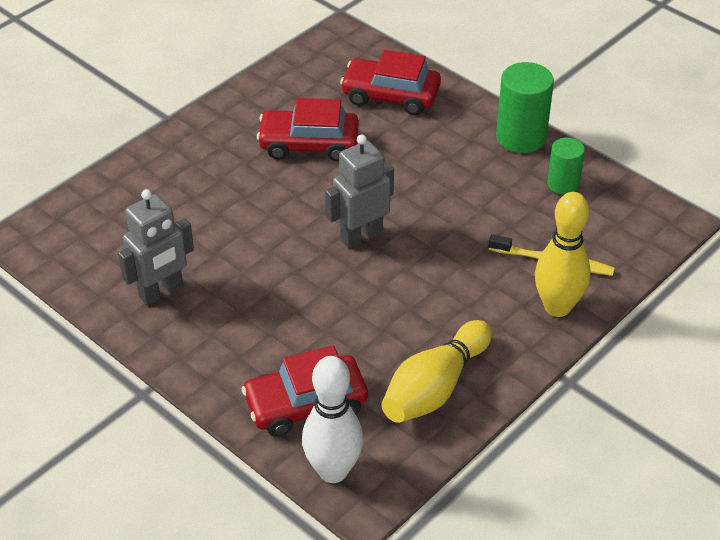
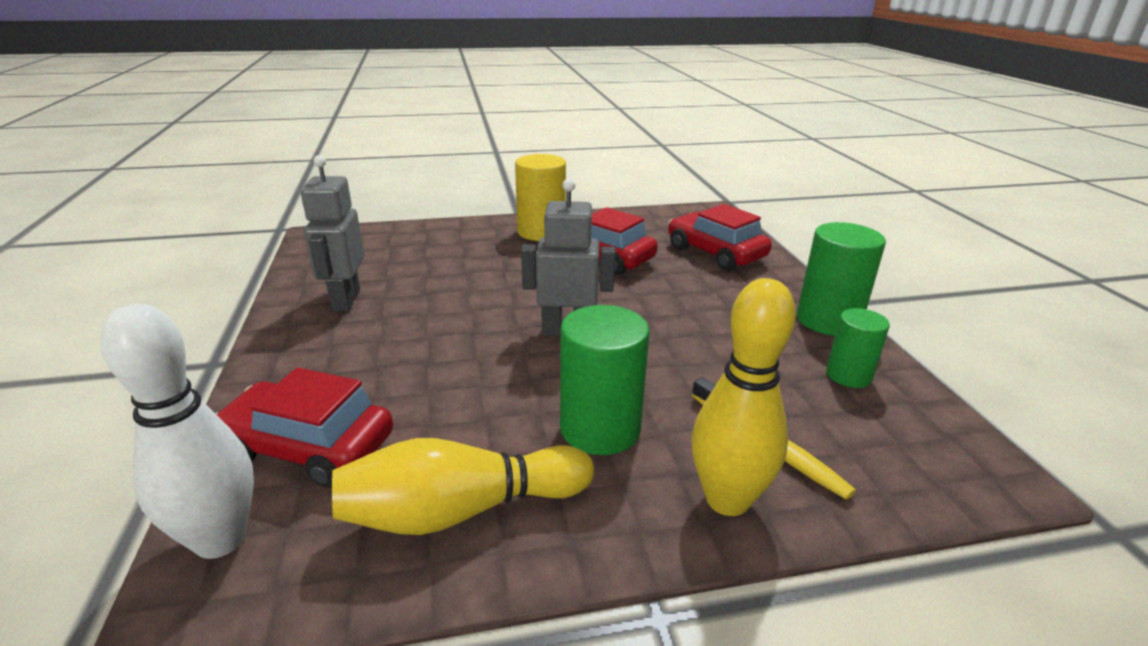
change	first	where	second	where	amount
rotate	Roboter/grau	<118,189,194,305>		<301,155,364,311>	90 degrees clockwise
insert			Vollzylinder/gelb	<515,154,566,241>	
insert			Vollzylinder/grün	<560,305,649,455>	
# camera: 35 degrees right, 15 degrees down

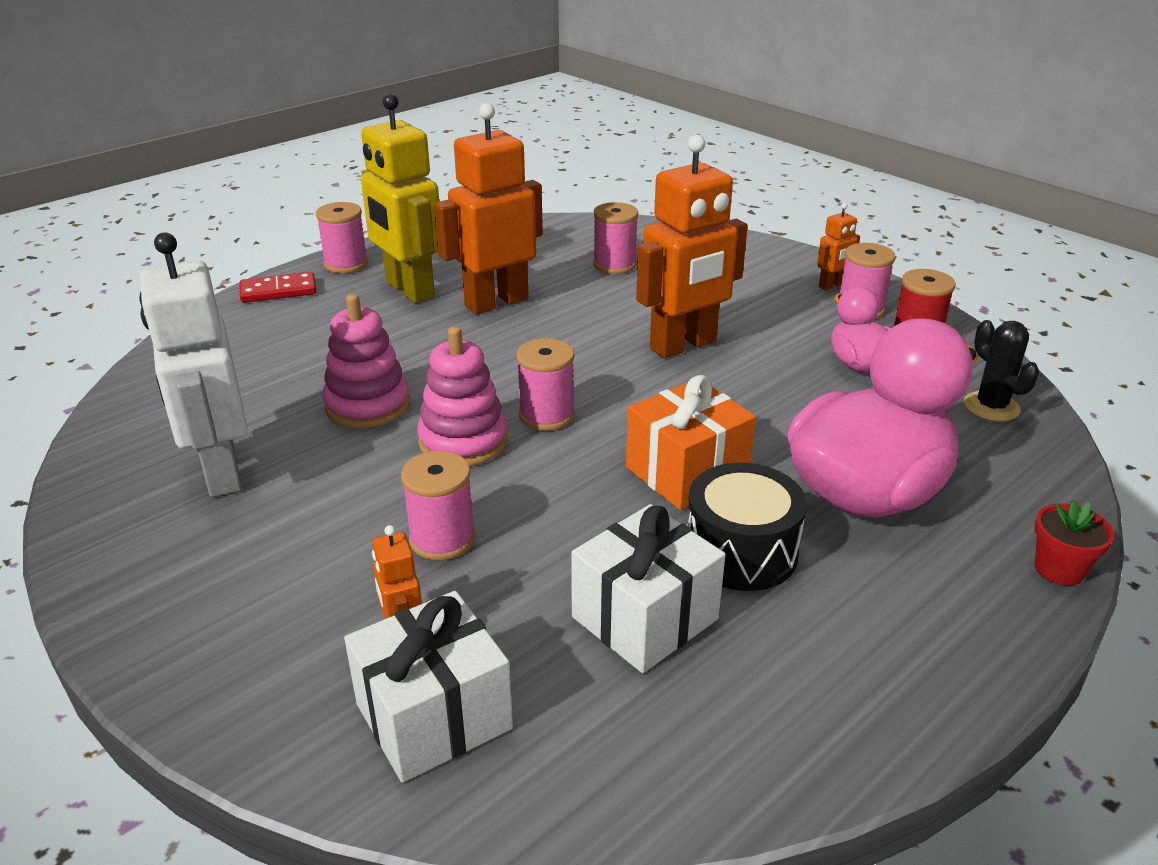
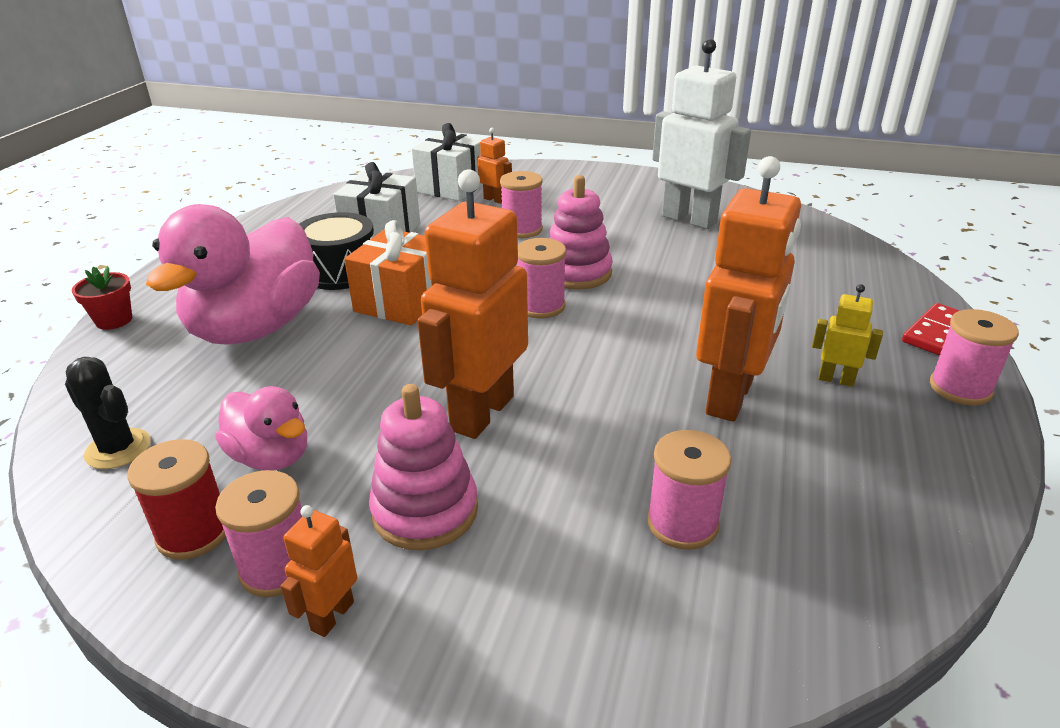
change	first	where	second	where	amount
move	Stapelspielzeug/rosa	<323,294,410,428>		<369,384,478,550>	
resize	Roboter/gelb	<361,94,439,303>		<812,284,883,387>	x0.45
# camera: 150 degrees right, 0 degrees up

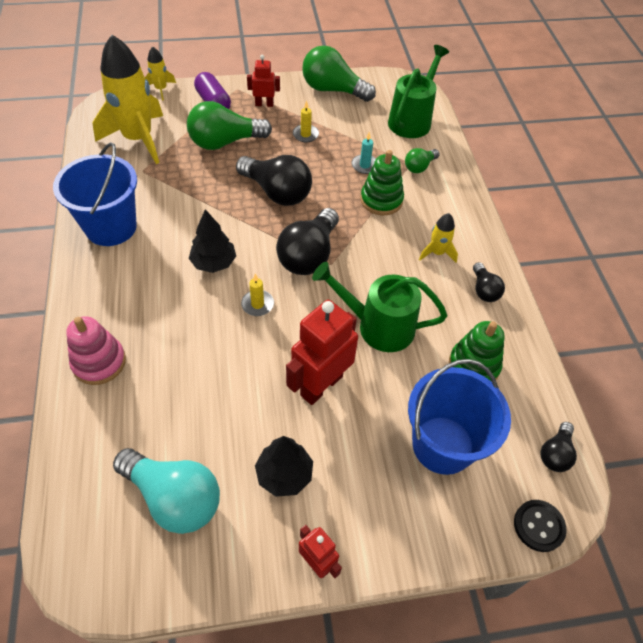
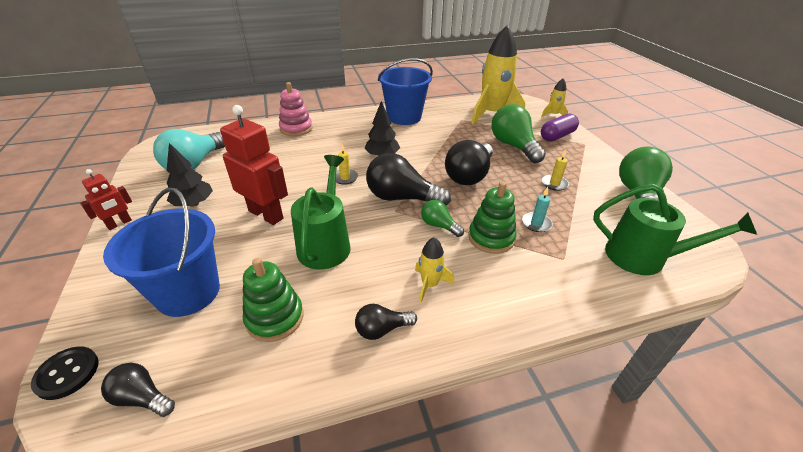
change	first	where	second	where	amount
move	Glühbirne/grün	<405,148,440,173>		<421,200,464,237>	
delete	Roboter/rot	<247,55,280,107>			
# camera: 85 degrees right, 15 degrees down

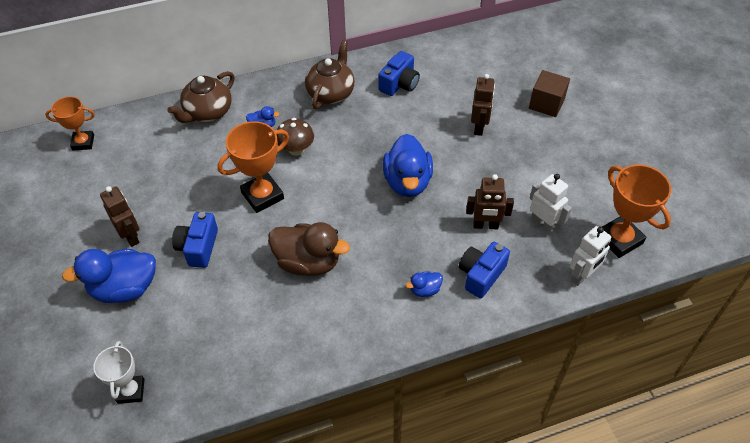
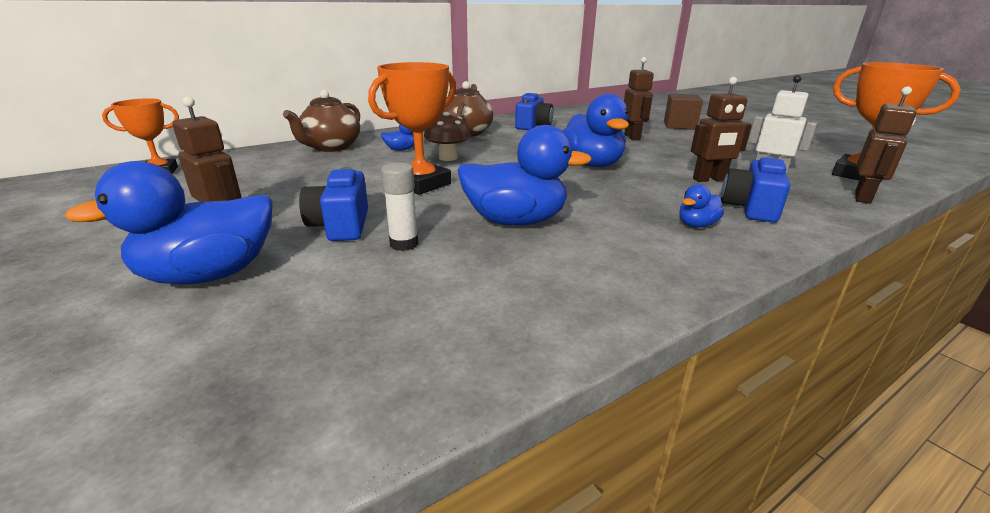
change	first	where	second	where	amount
insert			Klebestift/weiß	<381,163,418,251>	
recolor	Ente/braun	<268,222,350,276>	Ente/blau	<458,125,592,226>	
recolor	Roboter/weiß	<570,226,611,286>	Roboter/braun	<855,87,917,204>	
delete	Pokal/weiß	<93,341,144,404>			
# camera: 15 degrees left, 25 degrees down

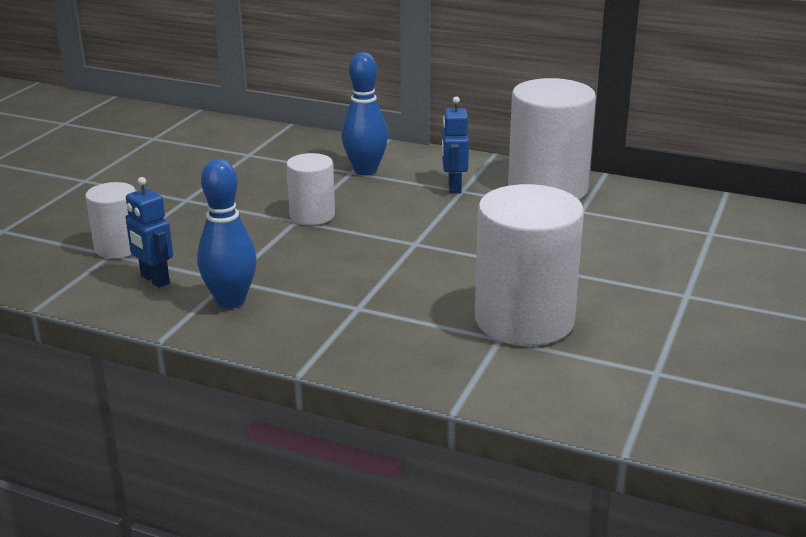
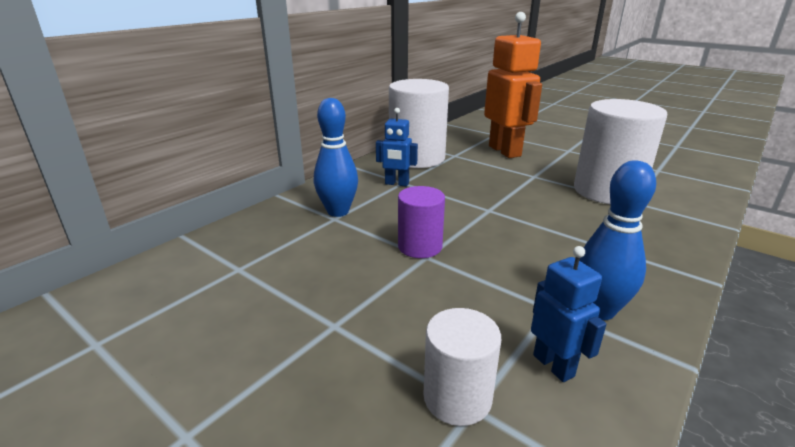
change	first	where	second	where	amount
recolor	Vollzylinder/weiß	<286,153,335,225>	Vollzylinder/lila	<398,186,445,258>	
insert			Roboter/orange	<484,12,542,158>	
rotate	Roboter/blau	<126,177,173,288>		<531,246,607,382>	90 degrees counterclockwise
# camera: 75 degrees left, 0 degrees up

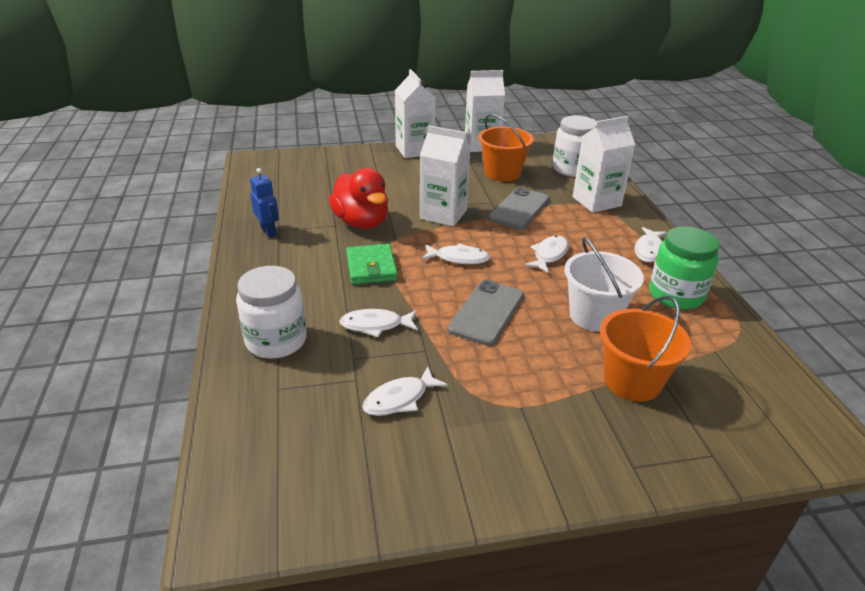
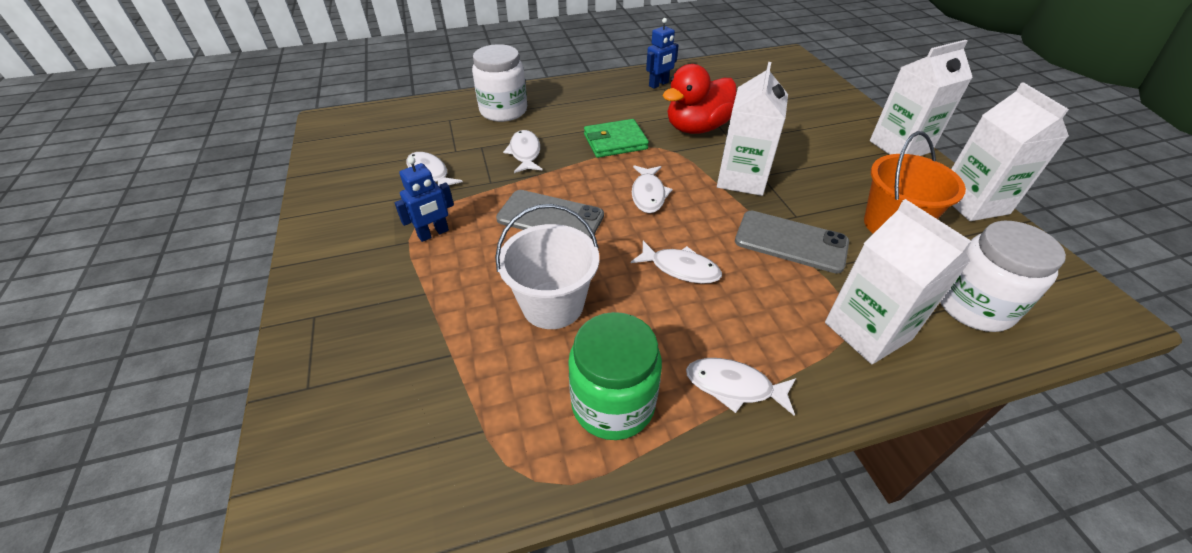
change	first	where	second	where	amount
insert			Roboter/blau	<395,157,454,242>	
delete	Eimer/orange	<600,296,691,402>			
# camera: 85 degrees right, 10 degrees up

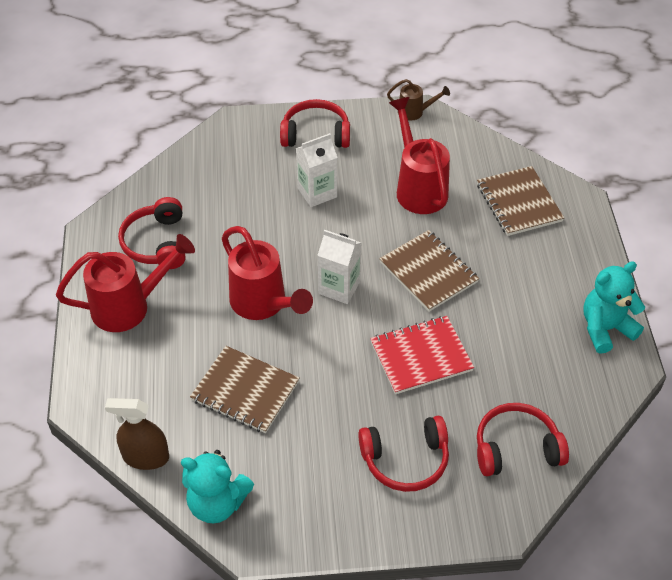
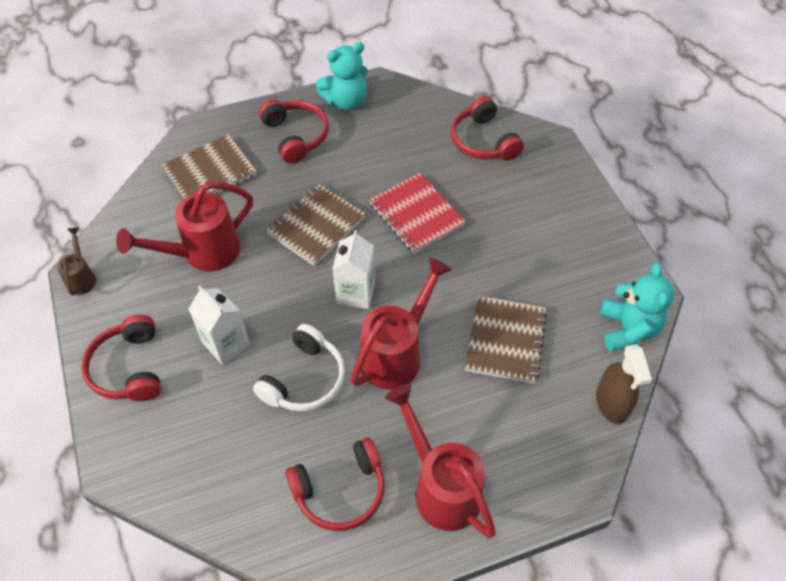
change	first	where	second	where	amount
insert			Kopfhörer/weiß	<253,324,345,412>	
move	Kopfhörer/rot	<358,416,449,492>		<259,99,329,164>	
rotate	Teddybär/türkis	<583,261,645,354>		<316,42,368,110>	75 degrees counterclockwise
# camera: 105 degrees left, 5 degrees up

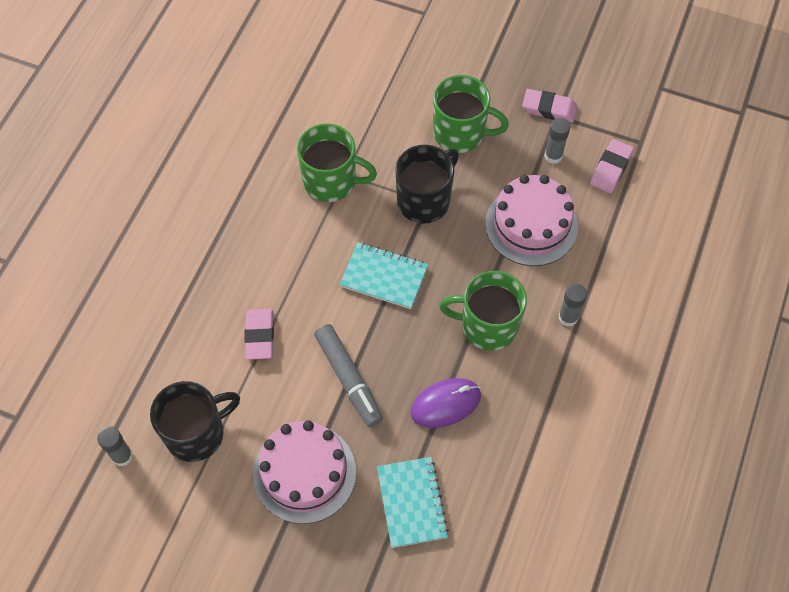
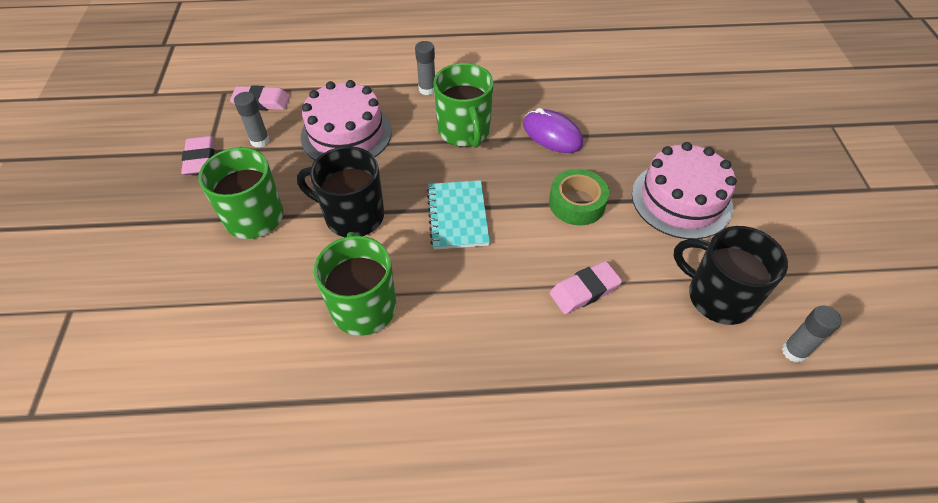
change	first	where	second	where	amount
replace	Filzstift/grau	<314,324,383,427>	Klebeband/grün	<549,169,609,225>	
delete	Notizbuch/türkis	<377,457,449,548>			
# camera: 115 degrees left, 10 degrees down

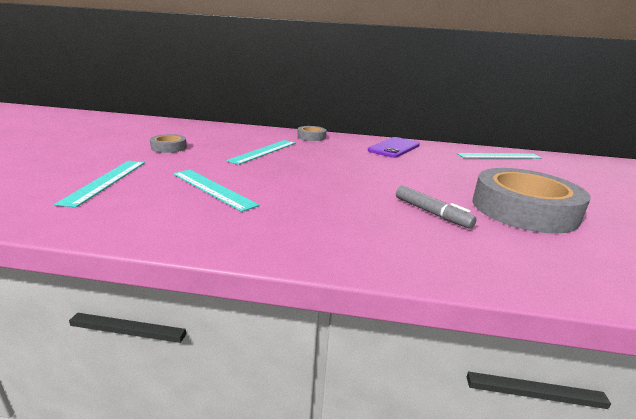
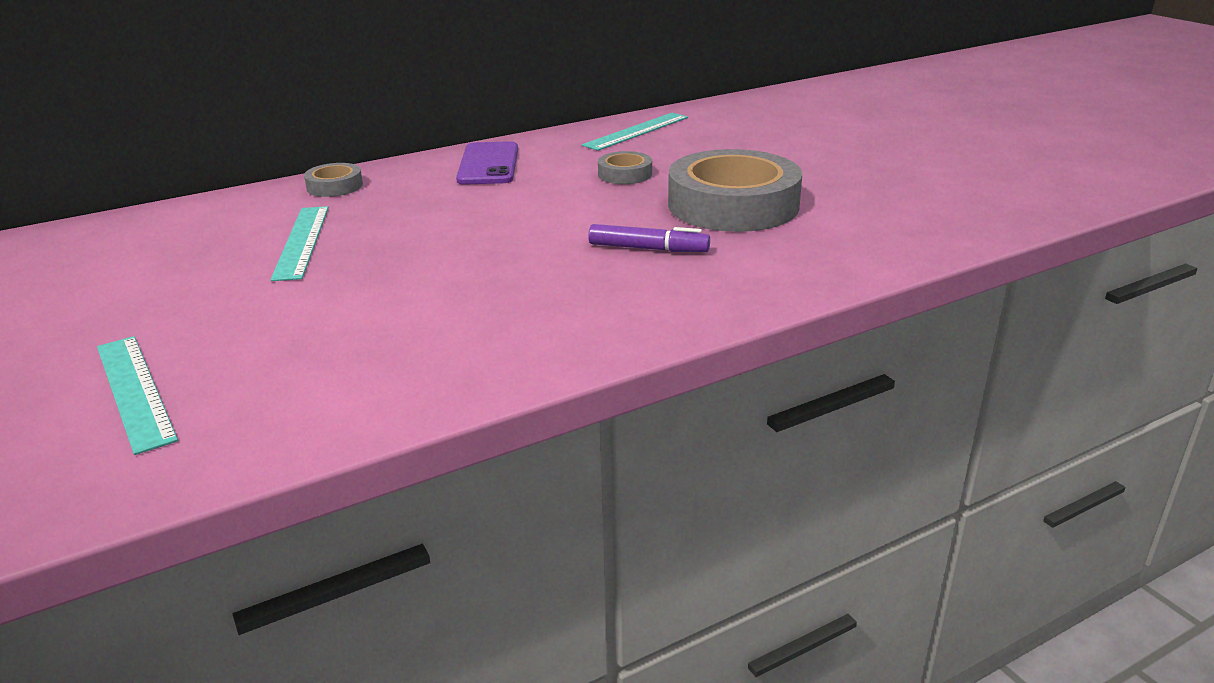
change	first	where	second	where	amount
recolor	Filzstift/grau	<396,186,477,229>	Filzstift/lila	<588,224,710,252>	
move	Klebeband/grau	<150,134,187,153>		<598,151,652,184>	
delete	Lineal/türkis	<173,169,259,212>			
# camera: 35 degrees left, 5 degrees up

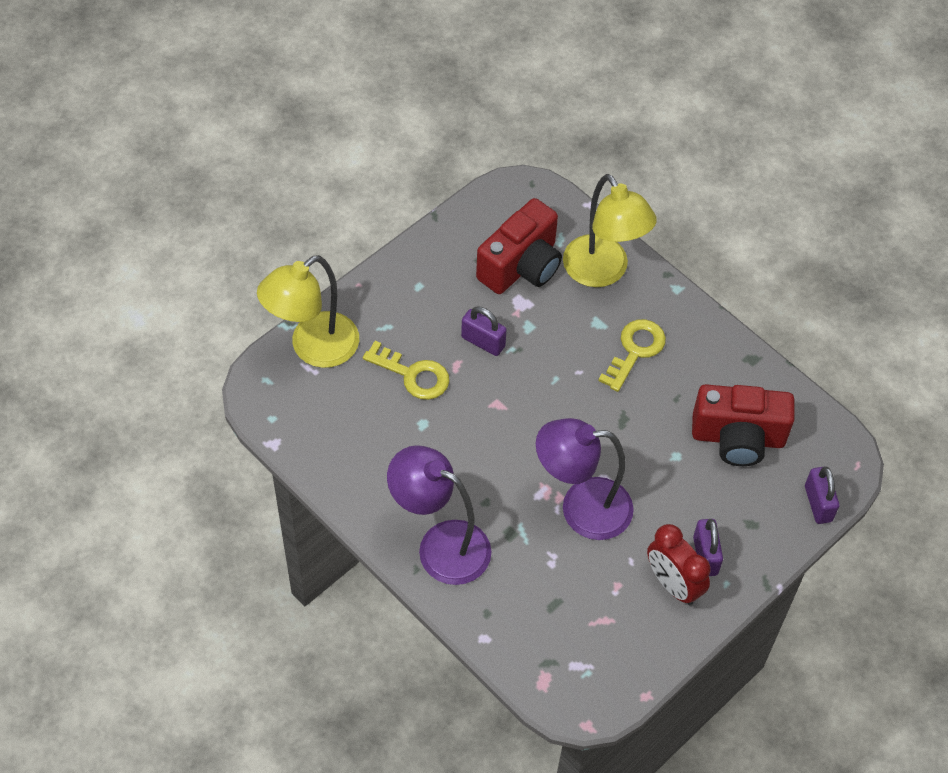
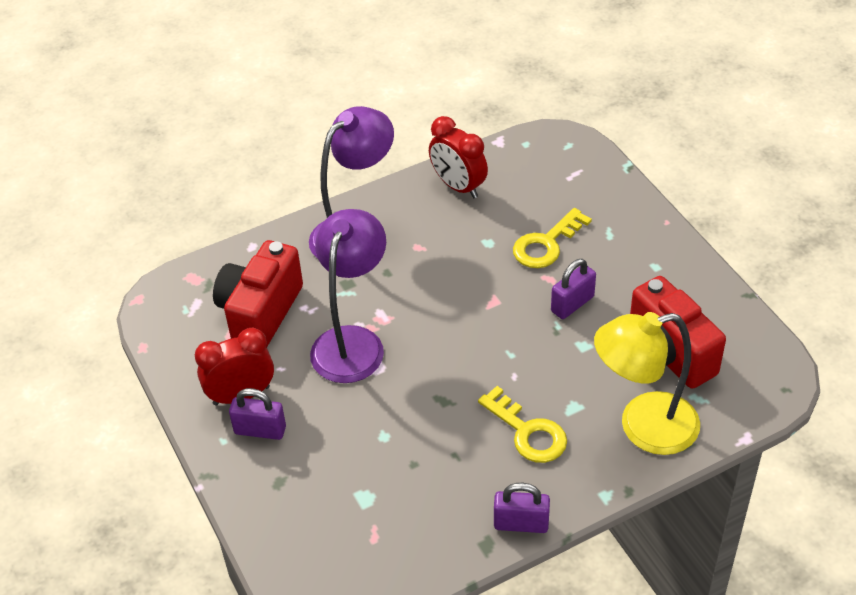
change	first	where	second	where	amount
move	Kamera/rot	<692,384,794,466>		<213,240,303,348>	
insert			Wecker/rot	<429,116,488,198>	
move	Vorhängeschloss/lila	<805,466,839,524>		<494,483,550,533>	
delete	Lampe/gelb	<257,255,359,368>			
# camera: 110 degrees right, 10 degrees down

